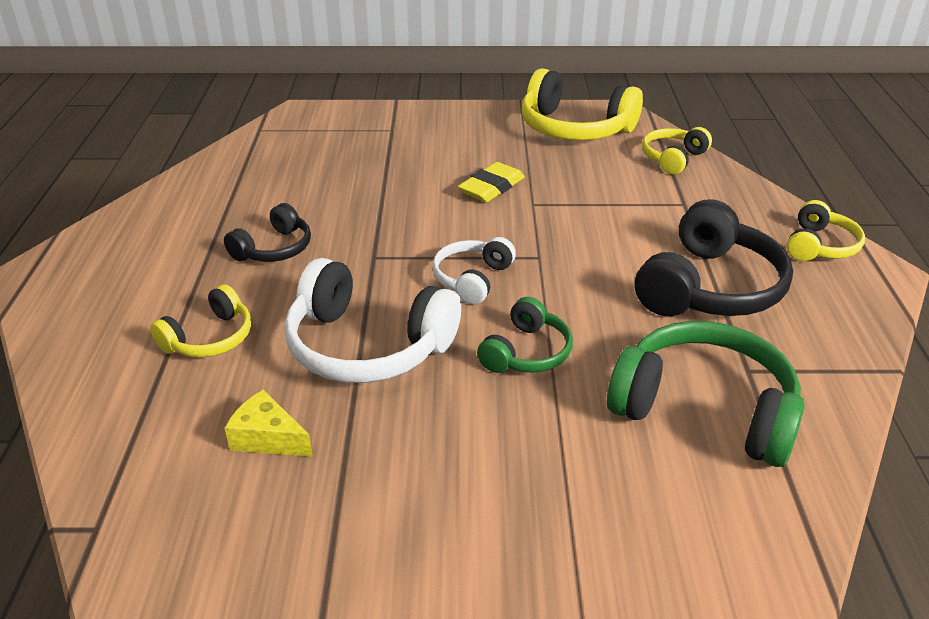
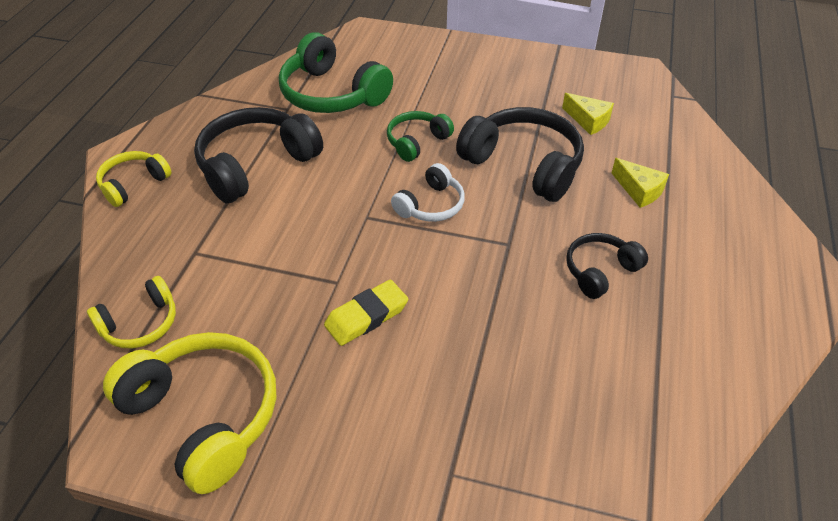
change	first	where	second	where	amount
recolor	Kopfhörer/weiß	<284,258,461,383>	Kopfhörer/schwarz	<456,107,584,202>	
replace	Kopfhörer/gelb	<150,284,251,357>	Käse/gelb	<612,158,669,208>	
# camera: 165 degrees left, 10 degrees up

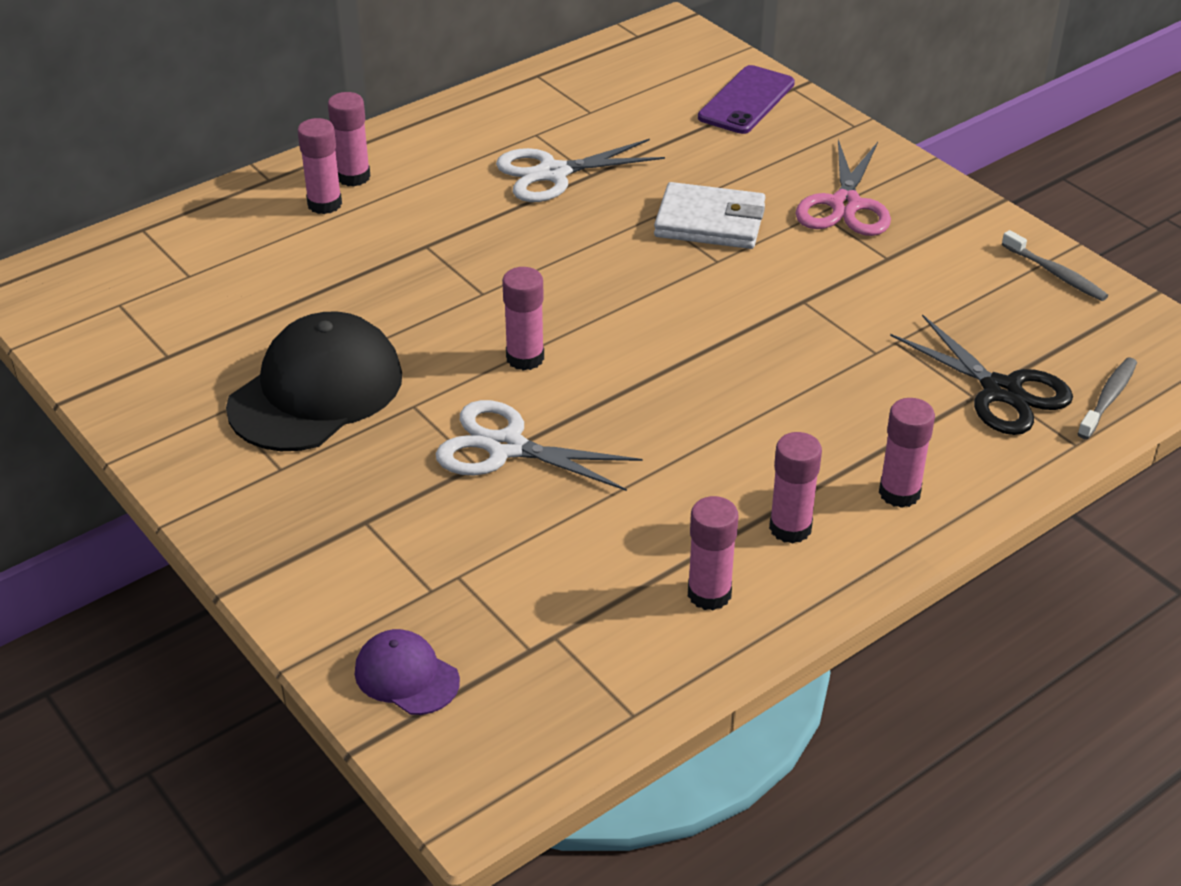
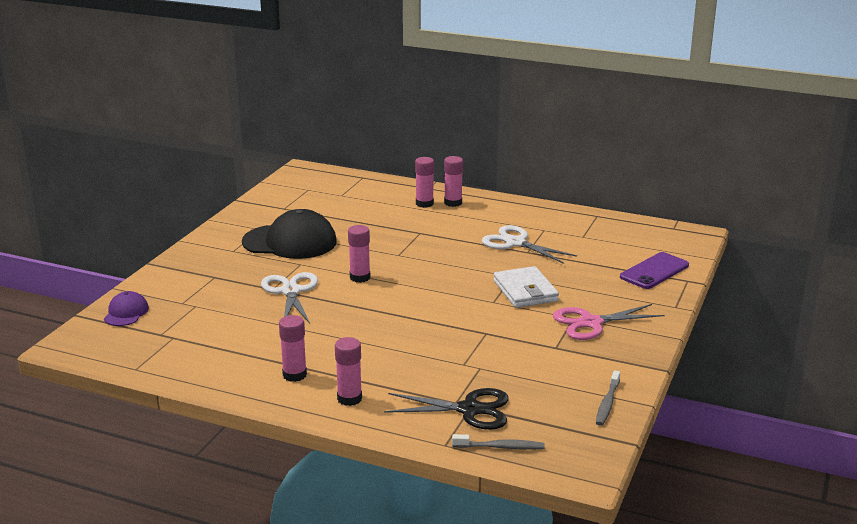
change	first	where	second	where	amount
rotate	Schere/schwarz	<890,314,1073,435>		<384,388,509,430>	105 degrees counterclockwise
rotate	Handy/lila	<698,65,795,134>		<620,252,689,289>	45 degrees counterclockwise
delete	Klebestift/rosa	<688,496,739,611>			
# camera: 60 degrees right, 15 degrees down

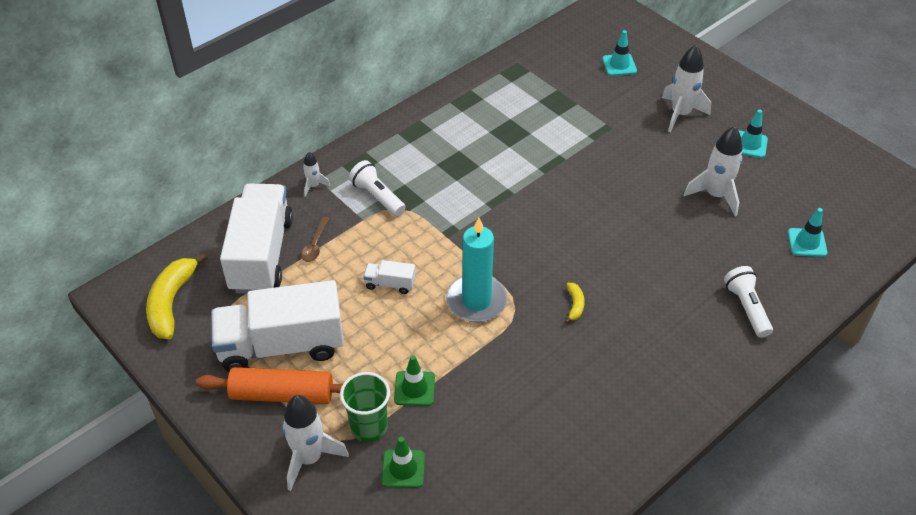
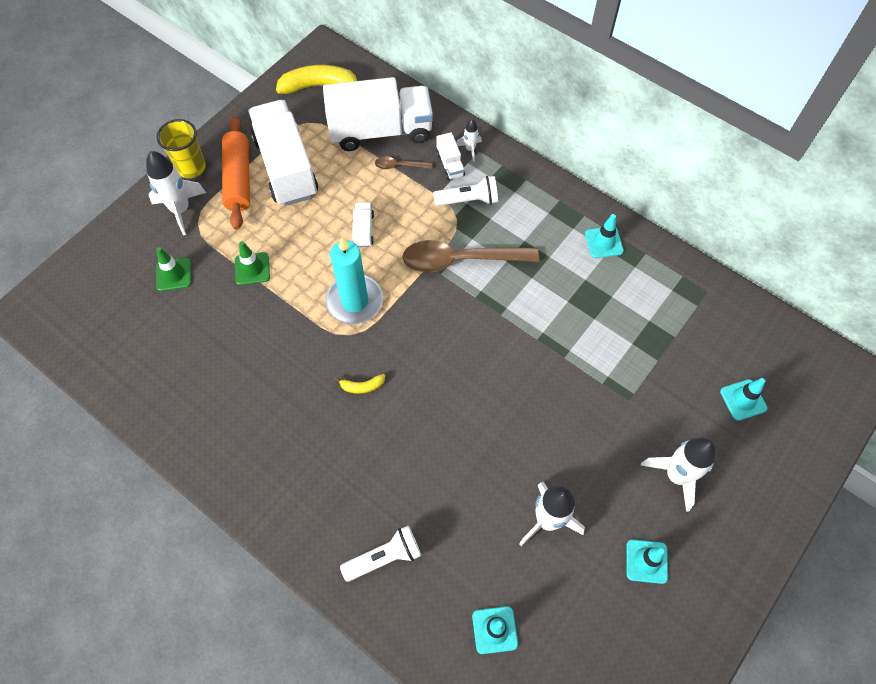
change	first	where	second	where	amount
insert			Becher/gelb	<156,119,206,178>	
insert			Löffel/braun	<402,240,539,273>	
rotate	Taschenlampe/weiß	<349,160,406,216>		<433,176,498,206>	45 degrees clockwise
insert			Lastwagen/weiß	<436,132,465,180>	
insert			Leitkegel/türkis	<585,214,624,258>	
delete	Becher/grün	<340,372,390,442>			
# camera: 80 degrees right, 15 degrees up

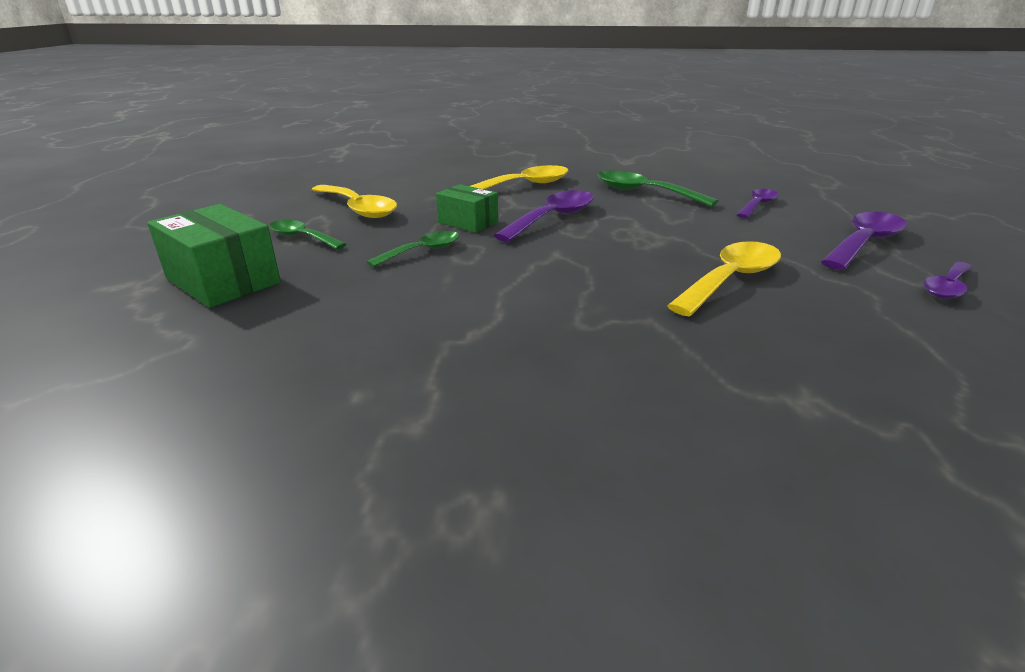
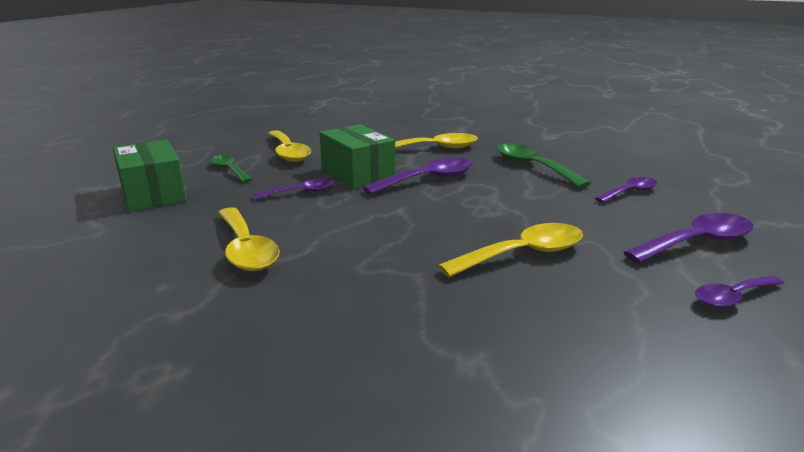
change	first	where	second	where	amount
insert			Löffel/gelb	<218,207,280,271>	
recolor	Löffel/grün	<367,231,459,267>	Löffel/lila	<253,179,335,200>	
resize	Schachtel/grün	<436,184,498,233>		<319,124,395,189>	x1.59
# camera: 20 degrees right, 5 degrees down

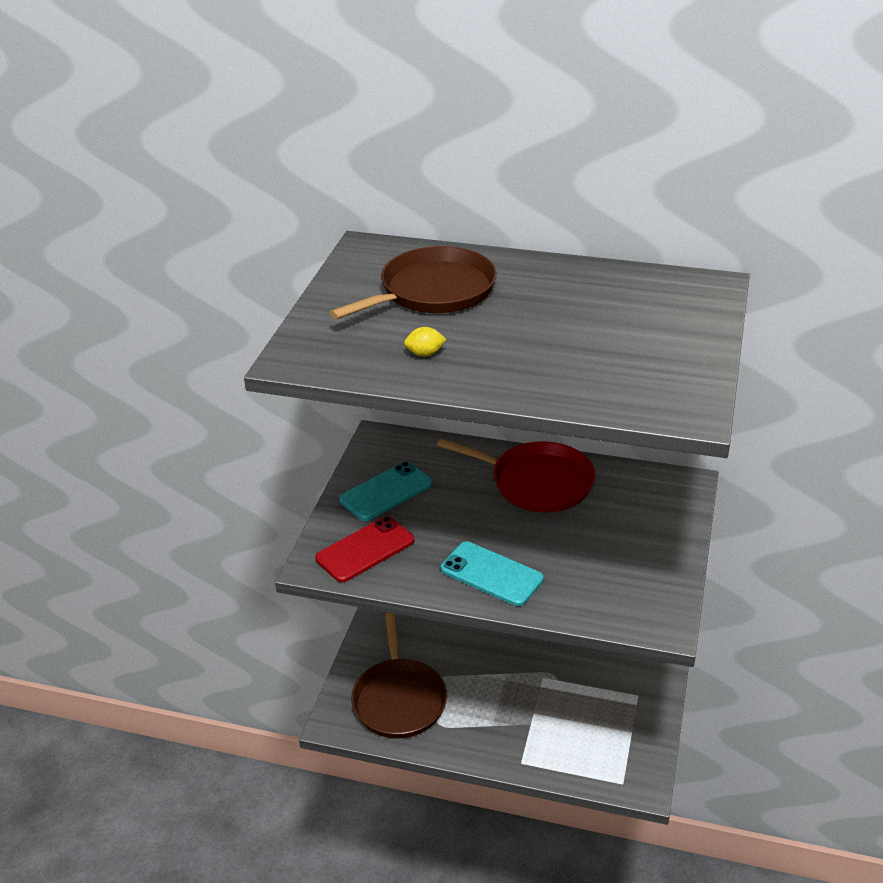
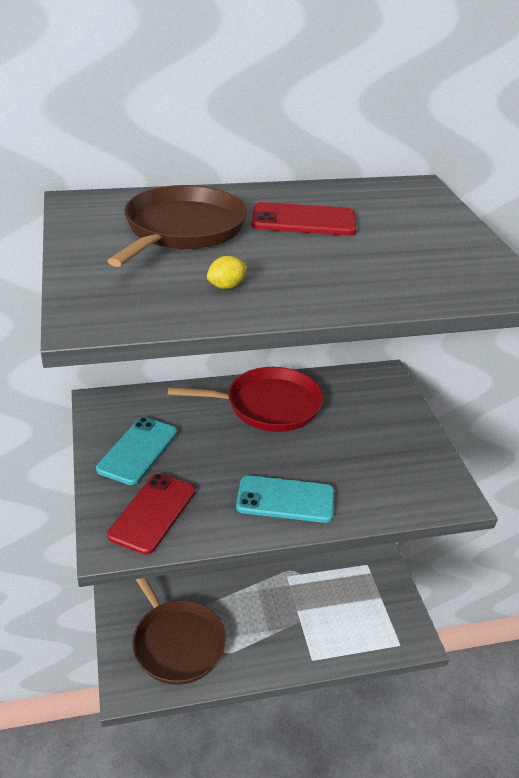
change	first	where	second	where	amount
insert			Handy/rot	<252,202,357,236>	
# camera: 30 degrees left, 0 degrees up

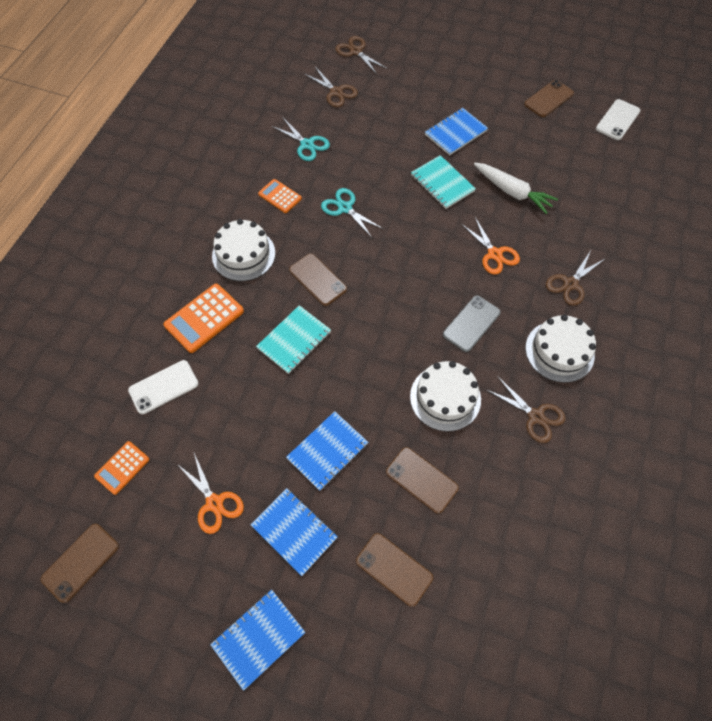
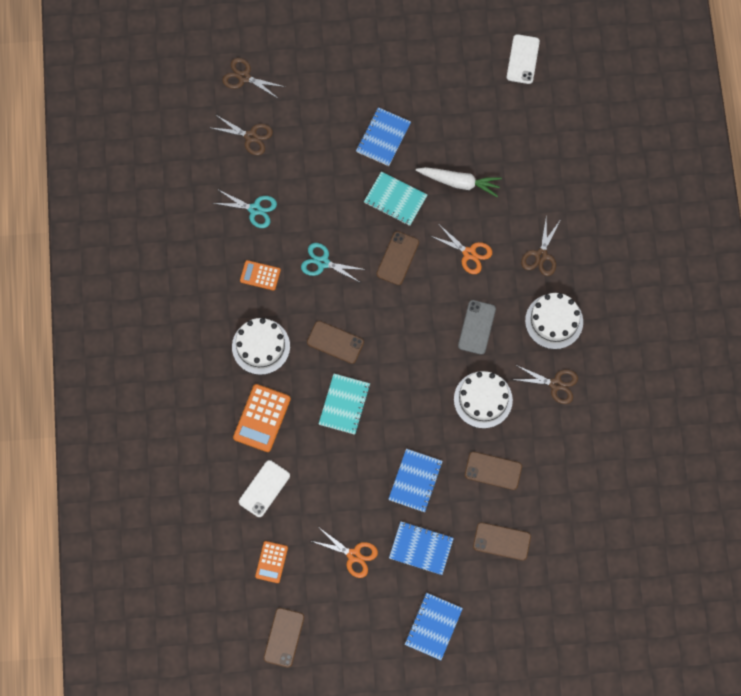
change	first	where	second	where	amount
move	Handy/braun	<524,80,574,117>		<376,231,419,285>	
# camera: 25 degrees left, 10 degrees up

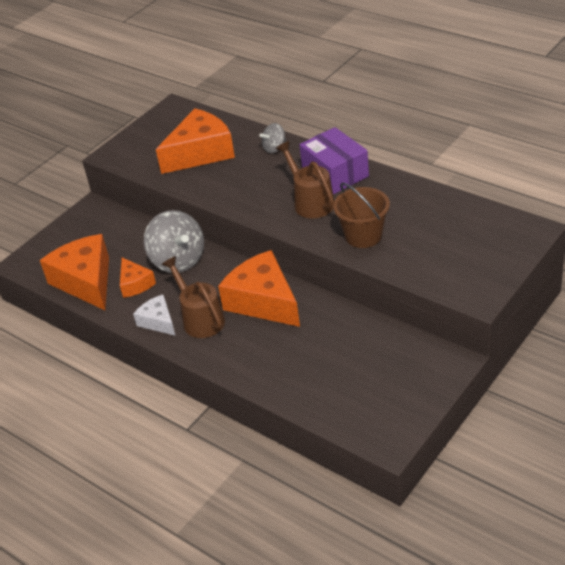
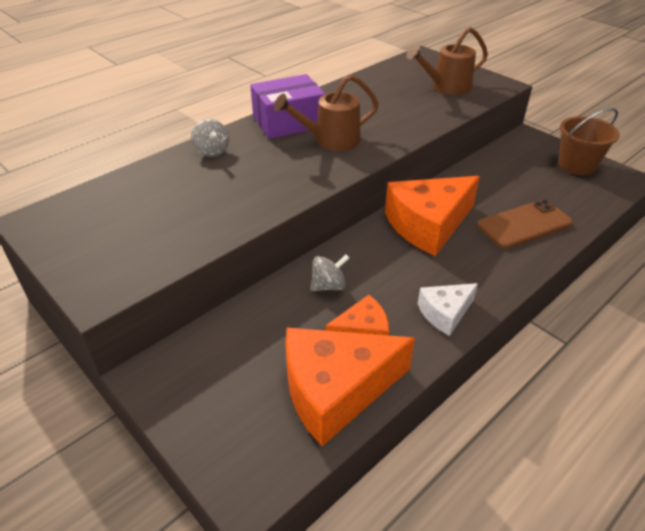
change	first	where	second	where	amount
resize	Kreisel/grau	<144,210,204,273>		<310,255,349,291>	x0.51
move	Gießkanne/braun	<161,256,225,338>		<406,27,488,95>	
insert			Handy/braun	<477,199,573,249>	
move	Eimer/braun	<333,183,390,248>		<559,108,620,175>	
delete	Käse/orange	<156,108,235,174>			
# camera: 85 degrees left, 0 degrees up

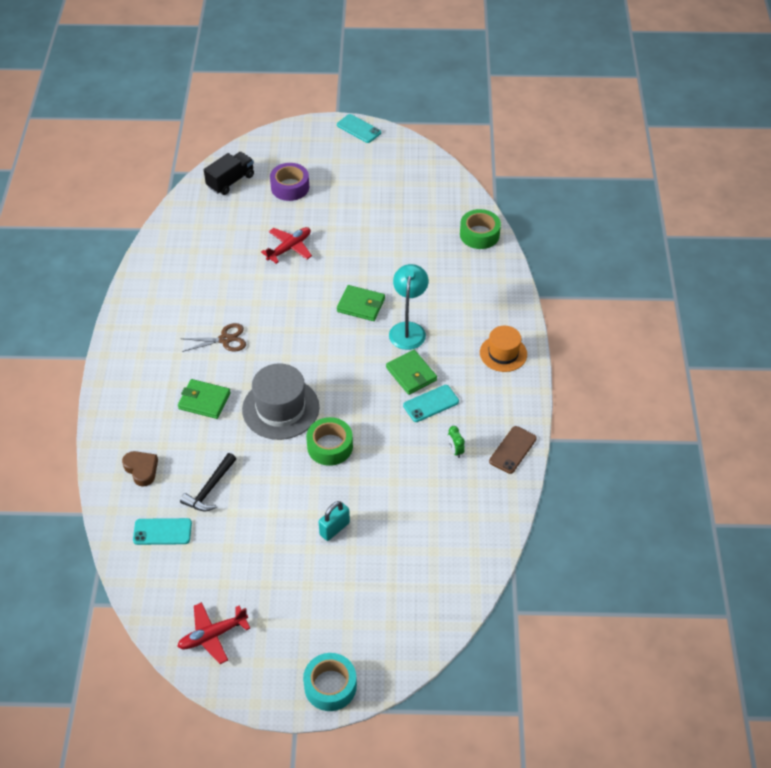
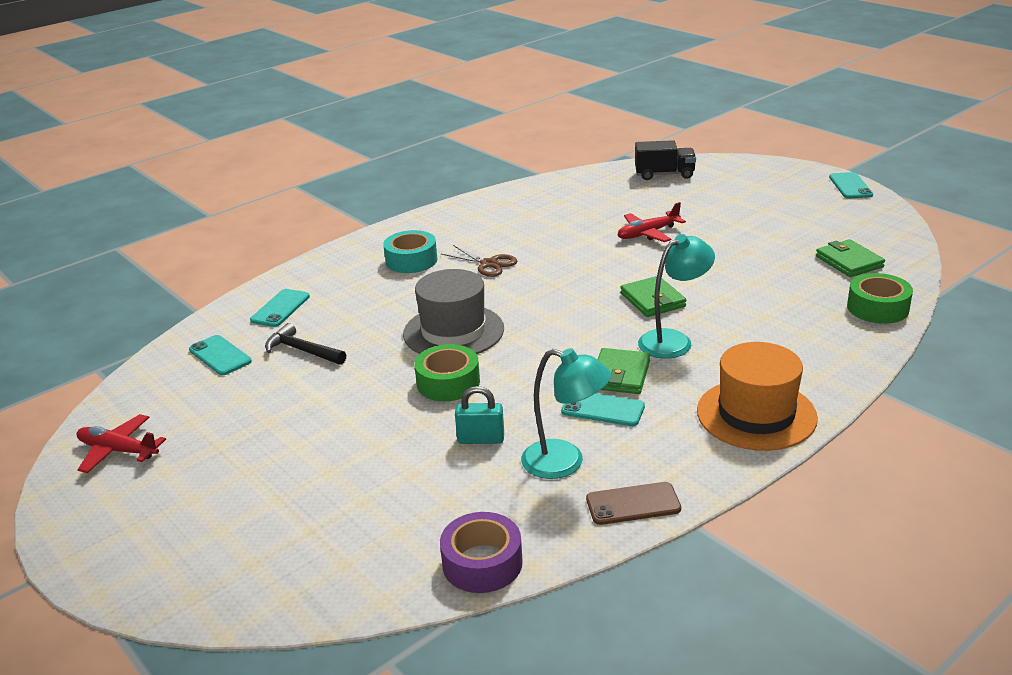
change	first	where	second	where	amount
replace	Herz/braun	<122,451,158,487>	Handy/türkis	<250,289,310,327>	
rotate	Hammer/schwarz	<180,453,236,512>		<265,323,346,365>	45 degrees clockwise
move	Klebeband/türkis	<303,653,357,711>		<383,230,438,273>	
move	Klebeband/lila	<270,163,309,201>		<440,512,523,593>	
move	Vorhängeschloss/türkis	<319,501,350,541>		<455,386,504,444>	
replace	Wecker/grün	<448,426,465,458>	Lampe/türkis	<521,348,611,479>	
rotate	Flugzeug/rot	<261,227,312,264>		<618,202,686,242>	150 degrees clockwise
resize	Hut/orange	<480,326,527,372>		<697,342,818,451>	x1.57
move	Geldbörse/grün	<178,379,231,419>		<816,239,885,277>	
# camera: 50 degrees right, 20 degrees down

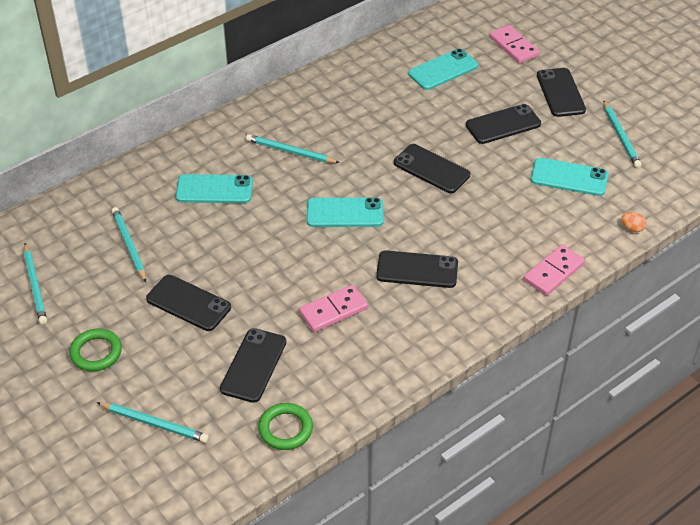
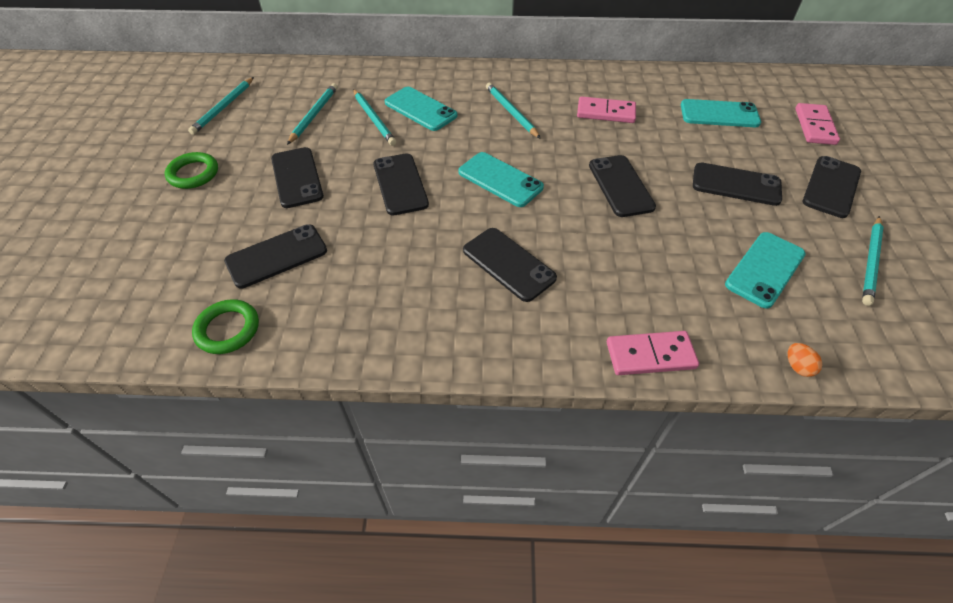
change	first	where	second	where	amount
move	Bleistift/türkis	<96,402,209,443>		<353,89,396,146>	
insert			Handy/schwarz	<373,153,429,216>	
move	Dominostein/rosa	<299,285,368,332>		<577,96,636,123>	
rotate	Handy/türkis	<530,158,608,196>		<725,232,806,309>	75 degrees clockwise
# camera: 40 degrees right, 5 degrees up

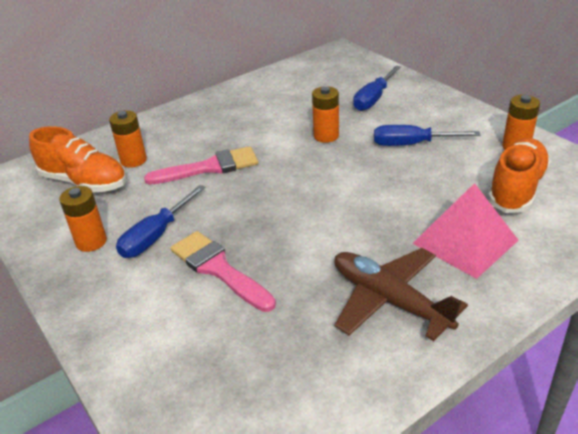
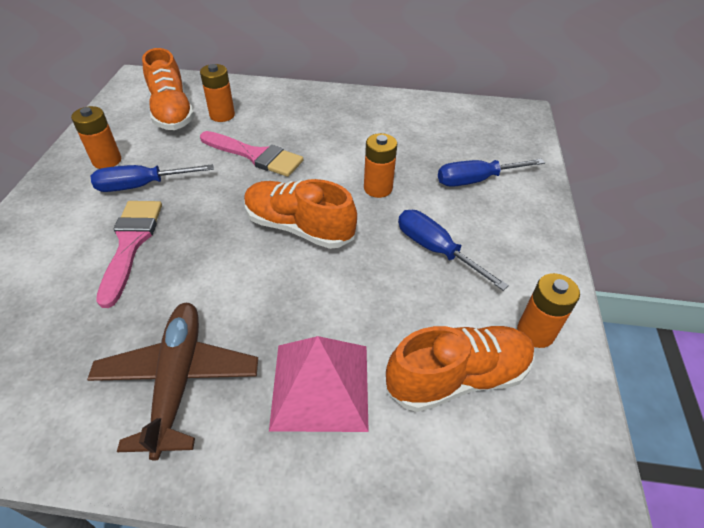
change	first	where	second	where	amount
insert			Schuh/orange	<244,179,357,249>	
# camera: 40 degrees right, 10 degrees up

